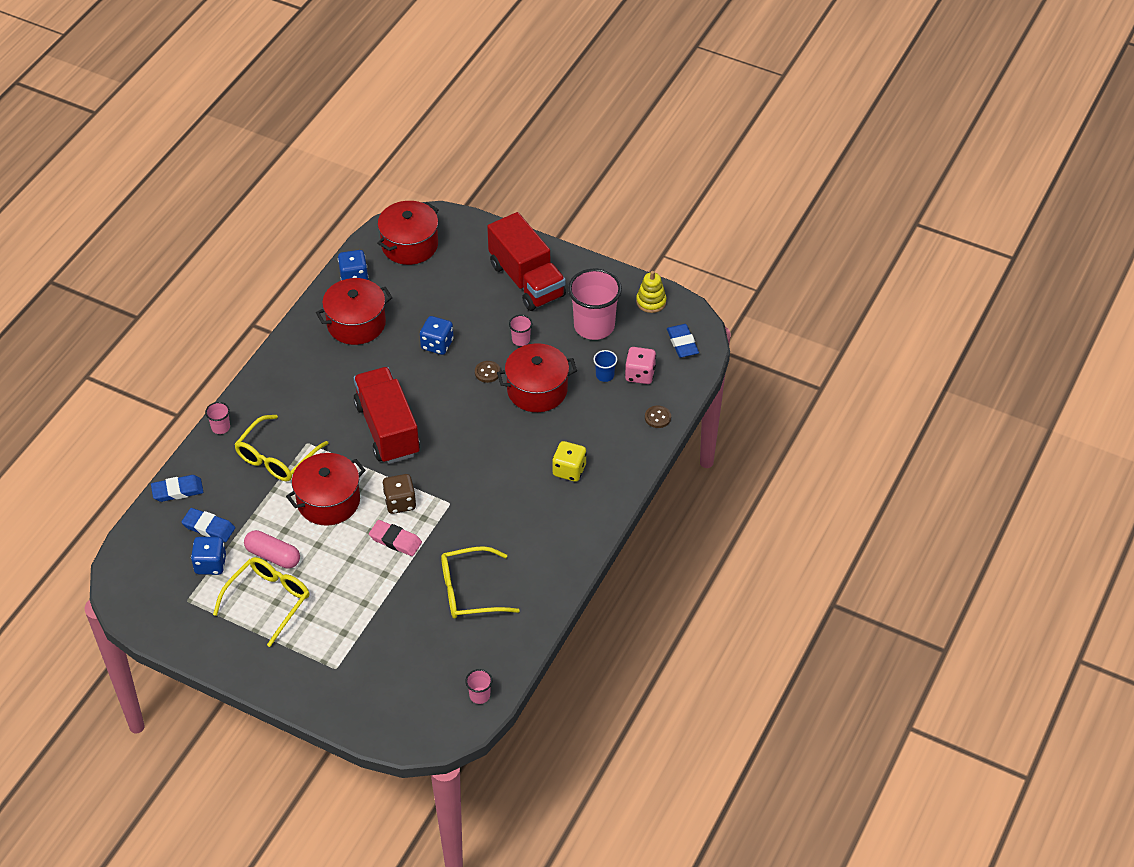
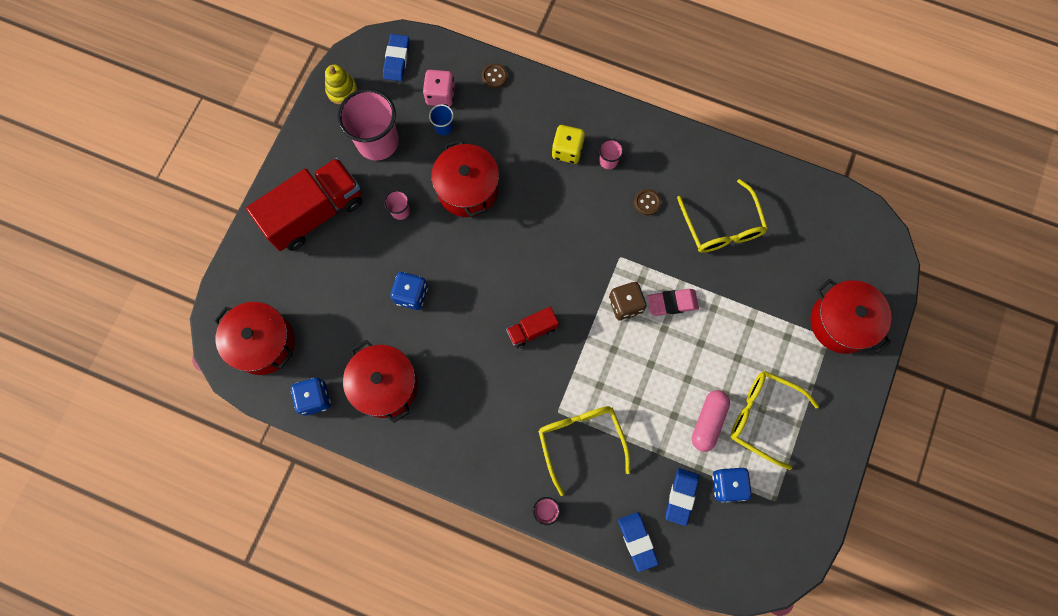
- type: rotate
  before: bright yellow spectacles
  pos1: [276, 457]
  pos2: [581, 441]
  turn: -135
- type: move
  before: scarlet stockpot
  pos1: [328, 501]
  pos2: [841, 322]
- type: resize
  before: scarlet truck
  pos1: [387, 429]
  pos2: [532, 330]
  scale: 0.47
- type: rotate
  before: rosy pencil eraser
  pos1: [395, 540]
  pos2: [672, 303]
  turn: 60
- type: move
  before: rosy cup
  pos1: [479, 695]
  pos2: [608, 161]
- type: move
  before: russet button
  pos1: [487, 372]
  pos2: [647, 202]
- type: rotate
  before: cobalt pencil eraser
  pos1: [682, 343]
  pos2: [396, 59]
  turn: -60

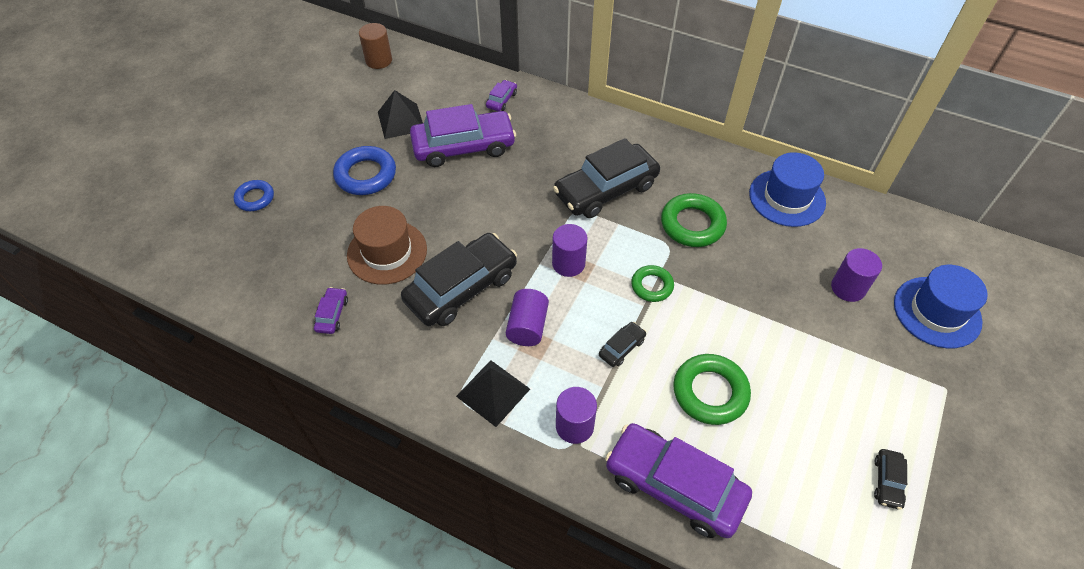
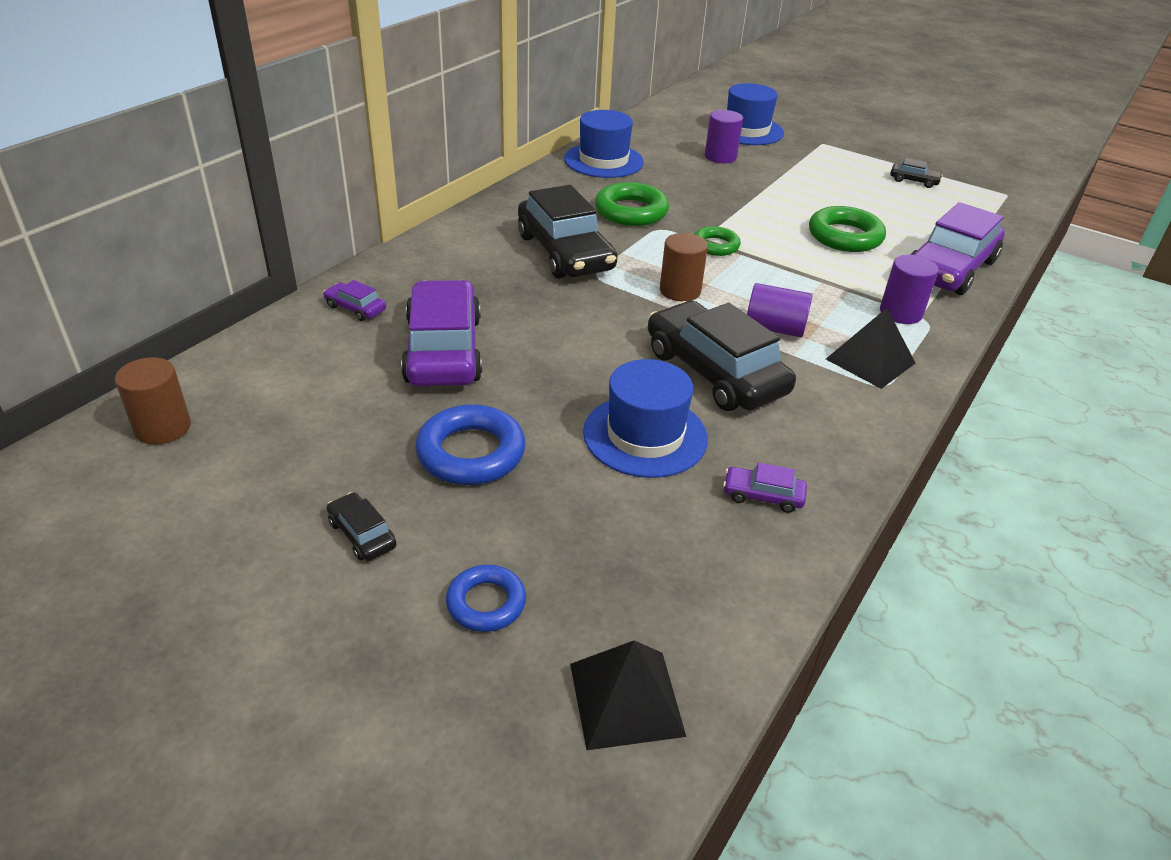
- type: recolor
  before: russet top hat
  after: cobalt top hat
  pos1: [387, 252]
  pos2: [645, 435]
- type: move
  before: ebony pyramid shape
  pos1: [401, 121]
  pos2: [626, 699]
- type: recolor
  before: purple solid cylinder
  after: russet solid cylinder
  pos1: [568, 263]
  pos2: [680, 291]
- type: move
  before: ebony toy car
  pos1: [622, 348]
  pos2: [362, 534]

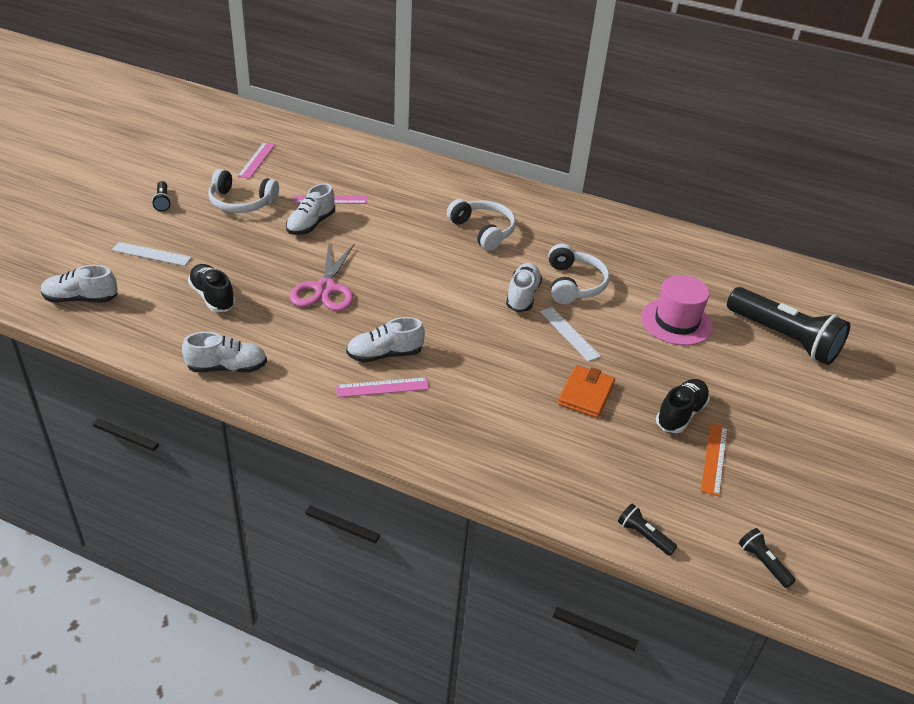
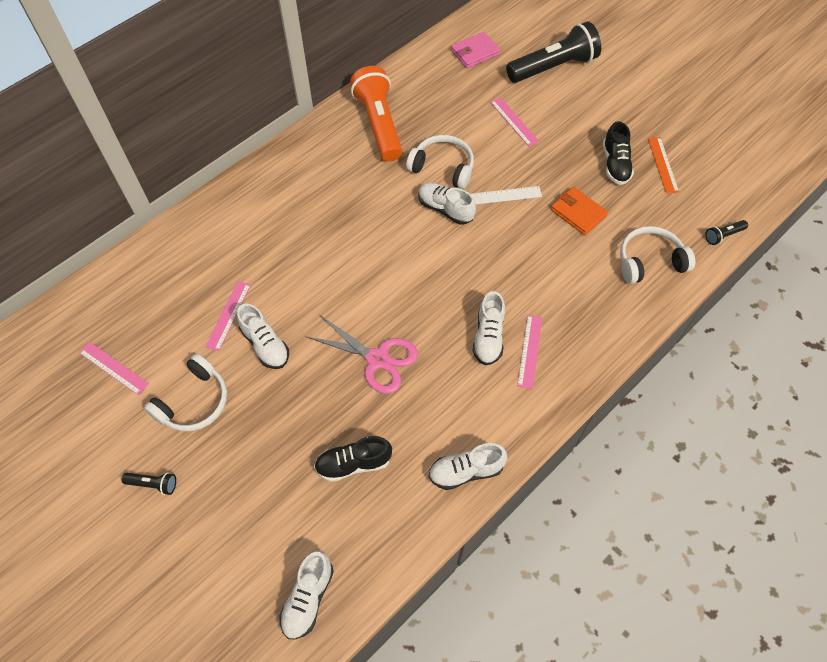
- type: delete
  before: pure white measuring stick
  pos1: [151, 254]
- type: rotate
  before: pure white sneaker
  pos1: [227, 367]
  pos2: [466, 471]
  turn: -120
- type: move
  before: pure white headset
  pos1: [483, 231]
  pos2: [649, 261]
- type: replace
  before: rosy top hat
  after: rosy measuring stick
  pos1: [676, 322]
  pos2: [514, 121]
- type: rotate
  before: ebony sneaker
  pos1: [680, 414]
  pos2: [615, 164]
  turn: -150
- type: rotate
  before: bright orange measuring stick
  pos1: [714, 458]
  pos2: [663, 165]
  turn: 45
- type: delete
  before: ebony torch
  pos1: [763, 563]
- type: insert
  after: bright orange torch
  pos2: [378, 124]
- type: insert
  after: rosy card wallet
  pos2: [475, 52]

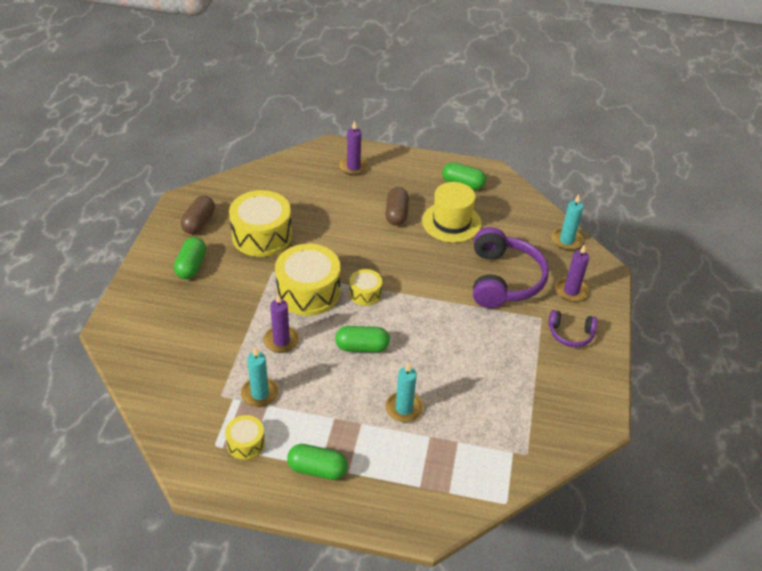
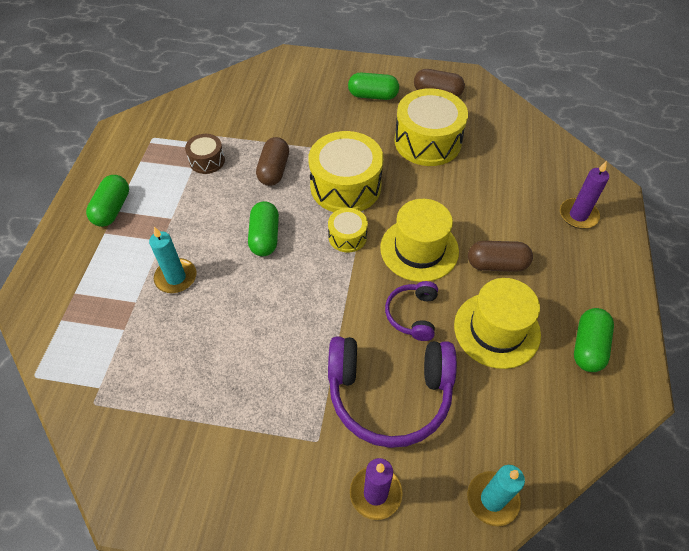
- type: delete
  before: bright yellow toy drum
  pos1: [246, 443]
- type: replace
  before: aqua candle
  after: russet toy drum
  pos1: [260, 393]
  pos2: [207, 161]
- type: replace
  before: purple candle
  after: russet pill
  pos1: [281, 341]
  pos2: [274, 170]
- type: move
  before: purple headset
  pos1: [570, 334]
  pos2: [413, 314]
- type: insert
  after: bright yellow top hat
  pos2: [419, 249]

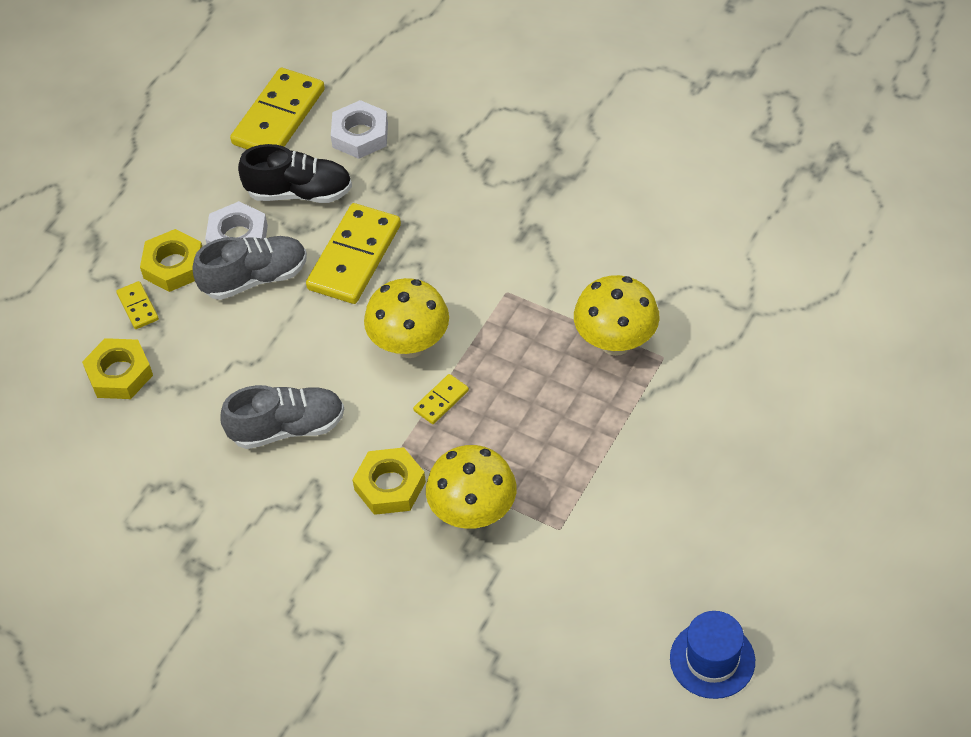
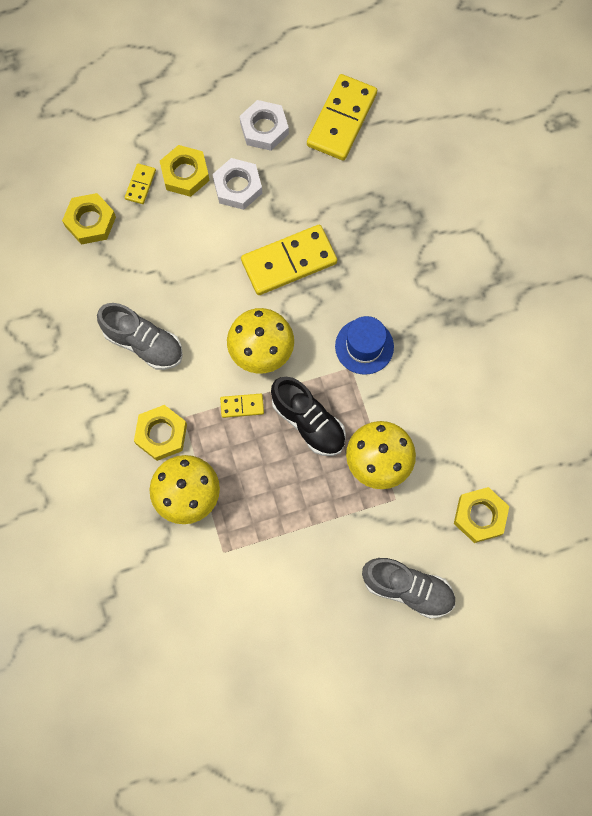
- type: move
  before: grey sneaker
  pos1: [255, 278]
  pos2: [407, 589]
- type: rotate
  before: bright yellow domino piece
  pos1: [279, 117]
  pos2: [342, 120]
  turn: -45
- type: move
  before: ebony sneaker
  pos1: [299, 192]
  pos2: [308, 422]
- type: move
  before: pure white hex nut
  pos1: [360, 135]
  pos2: [264, 128]
- type: move
  before: cobalt top hat
  pos1: [712, 660]
  pos2: [364, 346]
- type: insert
  after: bright yellow hex nut
  pos2: [480, 516]

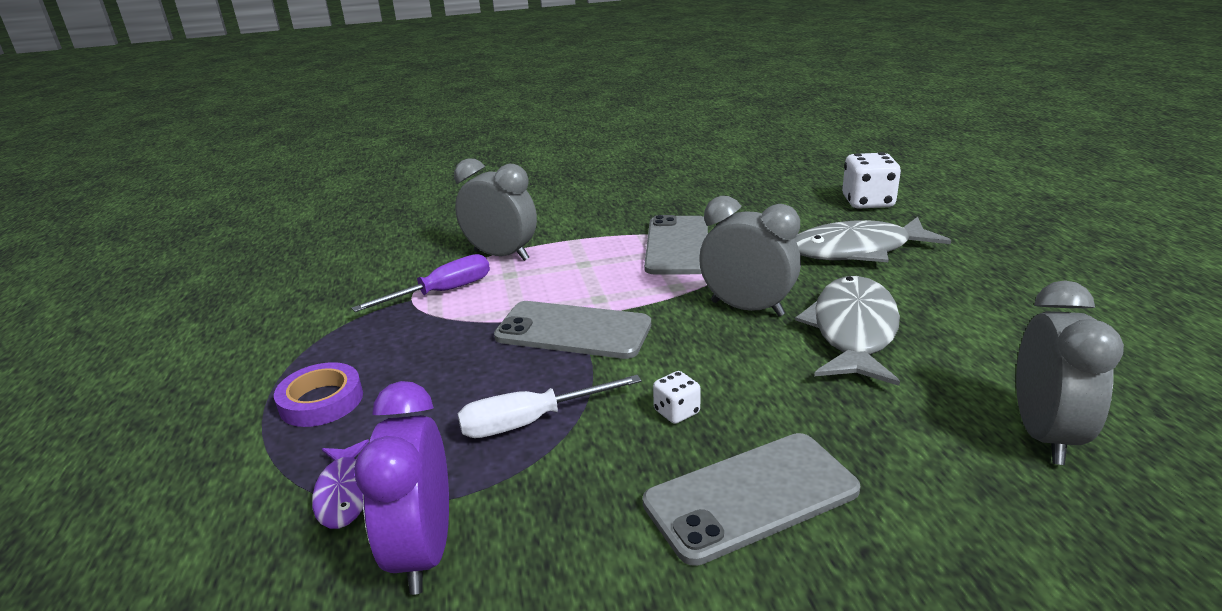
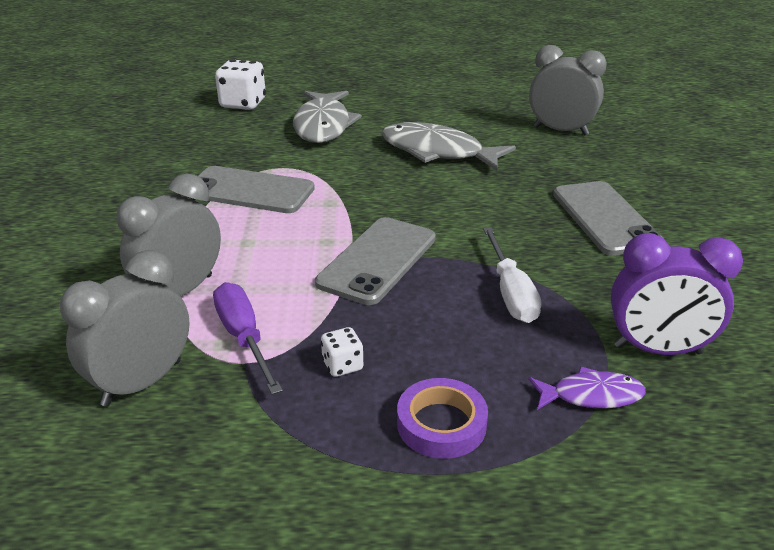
- type: move
  before: pure white die
  pos1: [676, 412]
  pos2: [342, 365]
- type: move
  before: grey alarm clock
  pos1: [747, 308]
  pos2: [142, 383]

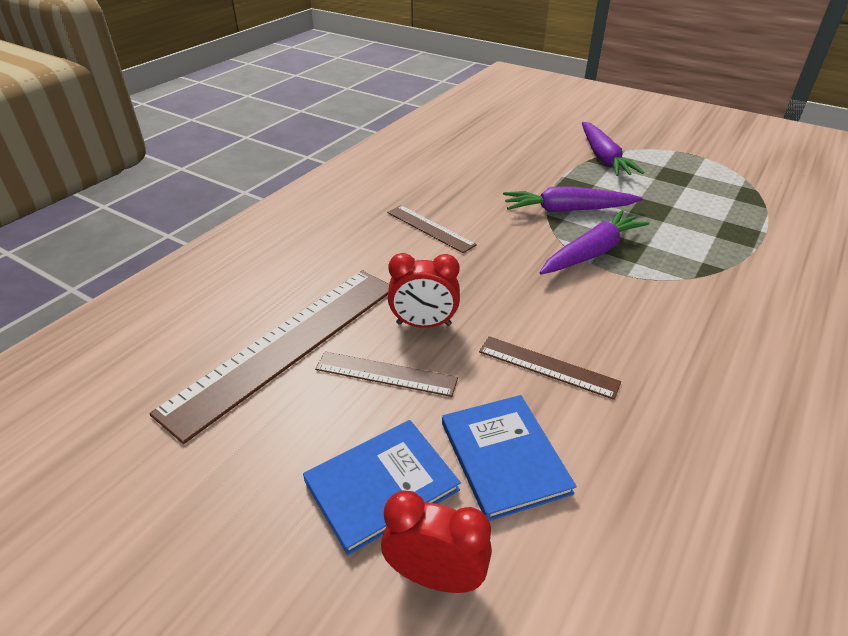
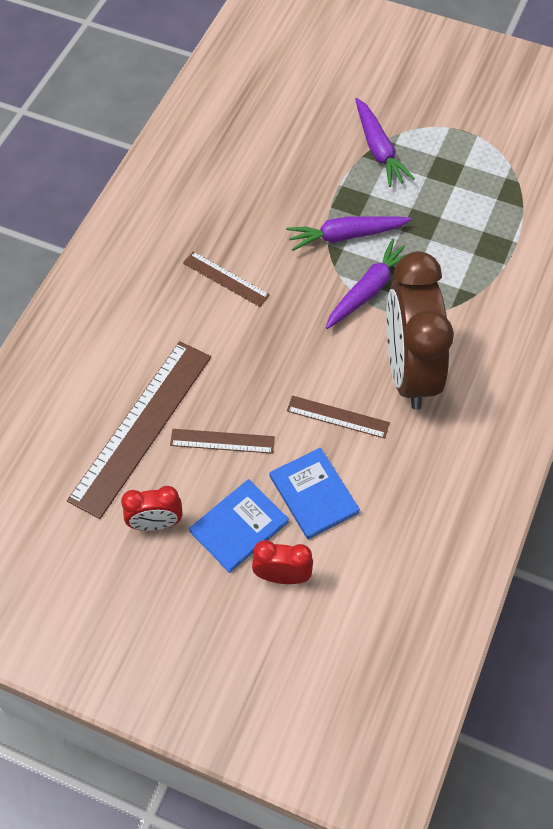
- type: move
  before: scarlet alarm clock
  pos1: [423, 324]
  pos2: [155, 523]
- type: insert
  after: russet alarm clock
  pos2: [409, 372]

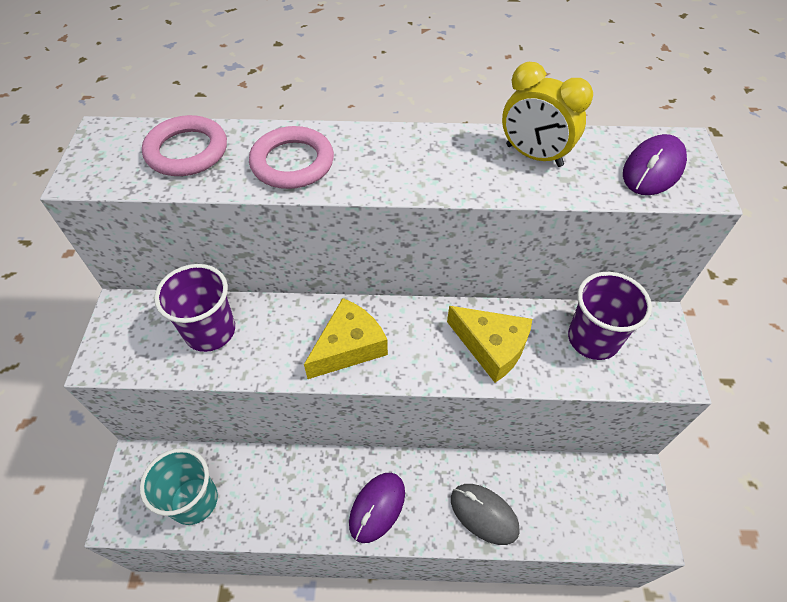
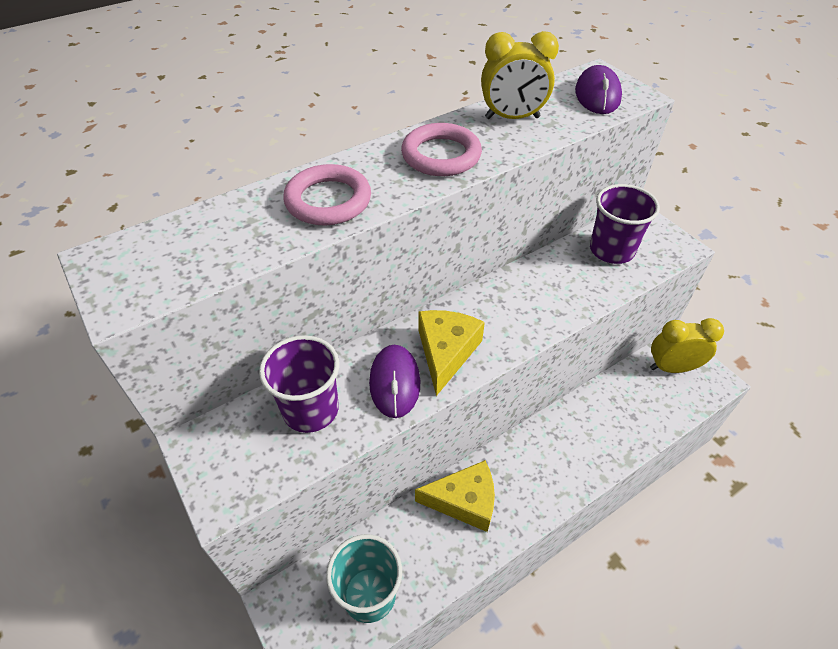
- type: move
  before: rosy hoop
  pos1: [187, 151]
  pos2: [441, 155]
- type: move
  before: purple computer mouse
  pos1: [377, 507]
  pos2: [394, 383]
- type: move
  before: bright yellow piece of cheese
  pos1: [491, 347]
  pos2: [464, 501]
- type: delete
  before: grey computer mouse
  pos1: [484, 514]
- type: insert
  after: bright yellow alarm clock
  pos2: [672, 367]

